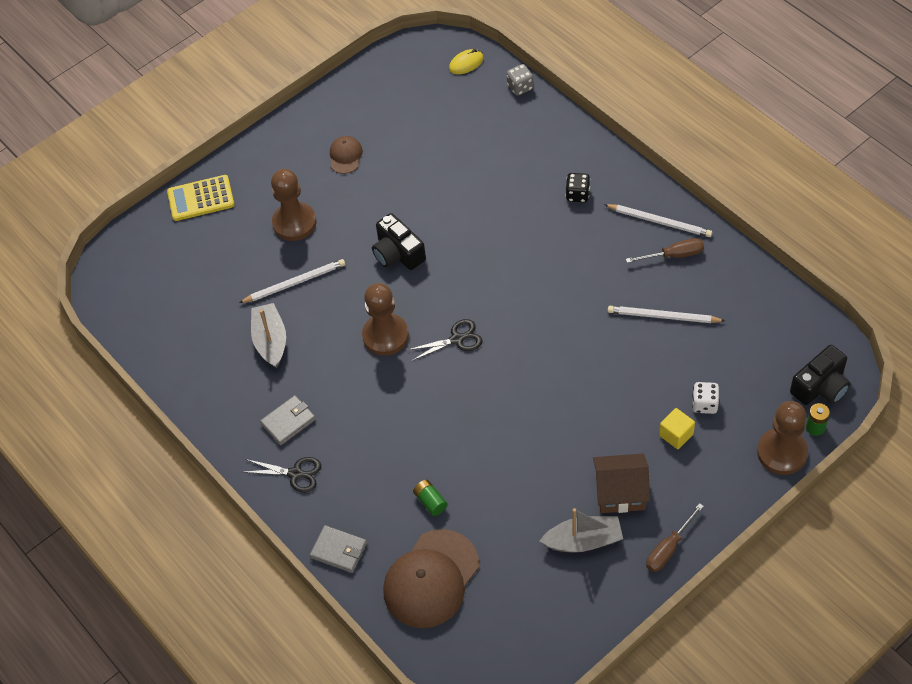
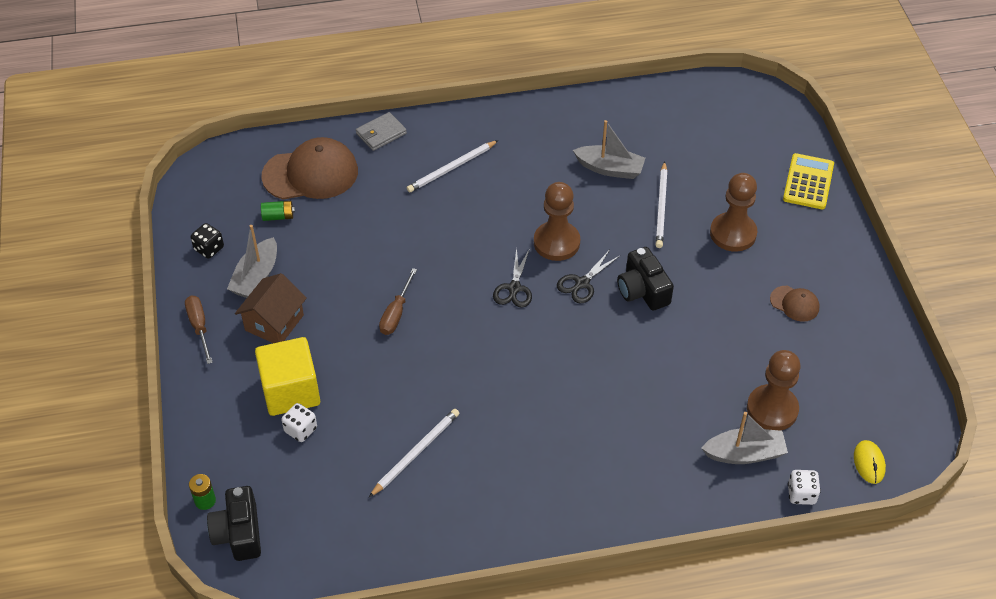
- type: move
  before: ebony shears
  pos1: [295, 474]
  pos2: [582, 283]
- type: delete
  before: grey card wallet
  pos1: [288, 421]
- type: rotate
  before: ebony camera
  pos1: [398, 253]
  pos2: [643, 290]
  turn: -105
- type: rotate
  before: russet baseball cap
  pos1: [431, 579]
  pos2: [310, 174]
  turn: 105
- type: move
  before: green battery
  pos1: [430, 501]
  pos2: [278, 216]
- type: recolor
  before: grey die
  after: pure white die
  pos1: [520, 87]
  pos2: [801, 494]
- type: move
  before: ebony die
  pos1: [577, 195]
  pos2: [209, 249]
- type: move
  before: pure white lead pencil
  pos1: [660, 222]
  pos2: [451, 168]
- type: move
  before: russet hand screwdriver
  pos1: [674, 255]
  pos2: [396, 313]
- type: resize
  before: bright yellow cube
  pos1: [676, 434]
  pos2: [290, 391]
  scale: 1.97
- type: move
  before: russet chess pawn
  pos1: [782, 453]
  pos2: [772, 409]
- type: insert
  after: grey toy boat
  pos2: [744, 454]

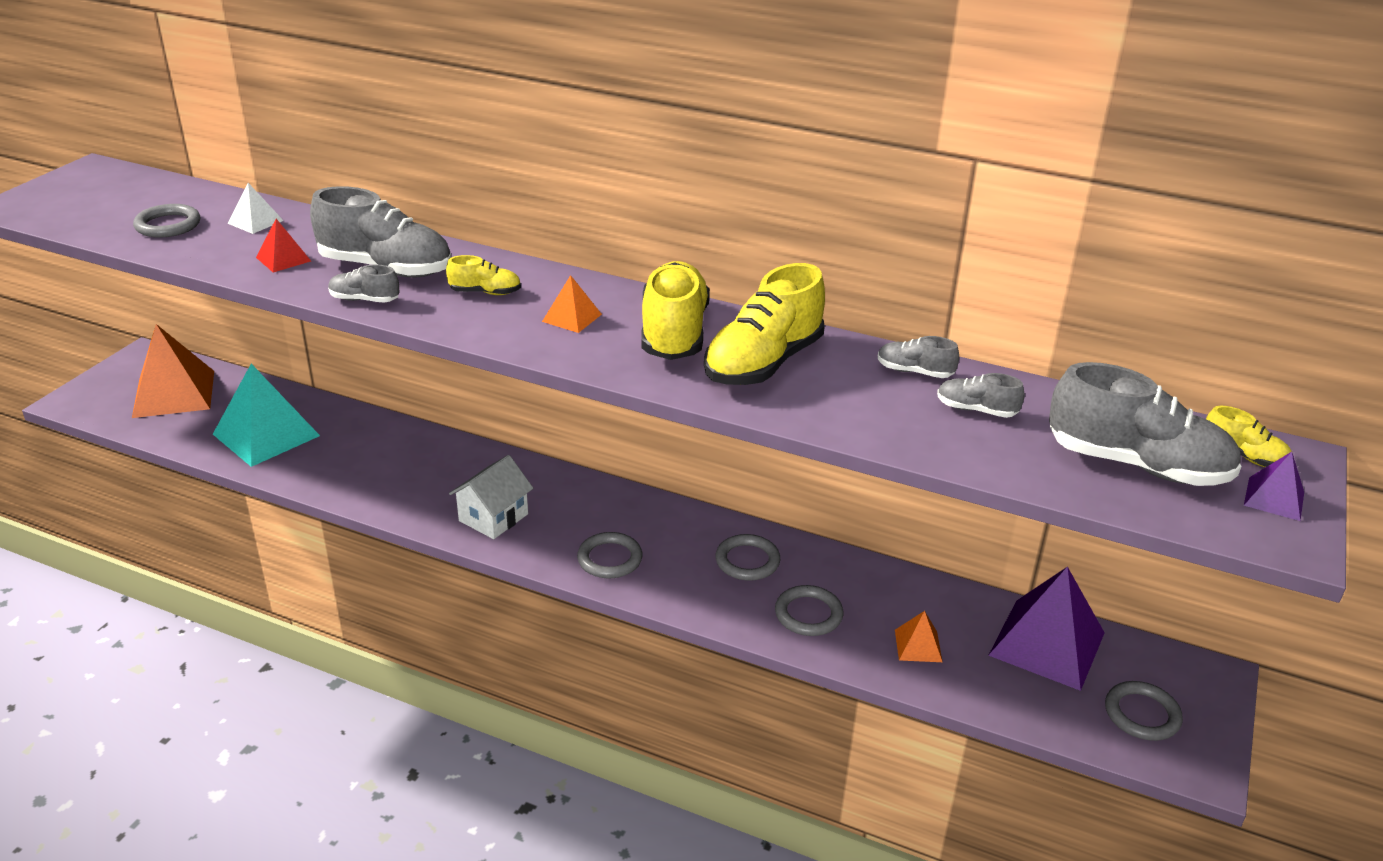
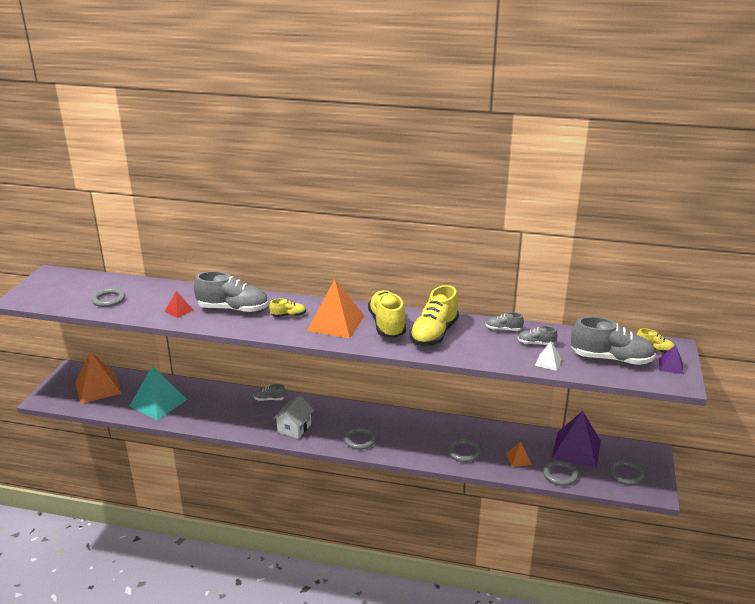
- type: move
  before: pure white pyramid shape
  pos1: [255, 222]
  pos2: [548, 362]
- type: move
  before: grey sneaker
  pos1: [364, 300]
  pos2: [269, 399]
- type: resize
  before: bright orange pyramid shape
  pos1: [572, 317]
  pos2: [336, 323]
  scale: 2.15
- type: move
  before: grey hoop
  pos1: [747, 561]
  pos2: [560, 475]

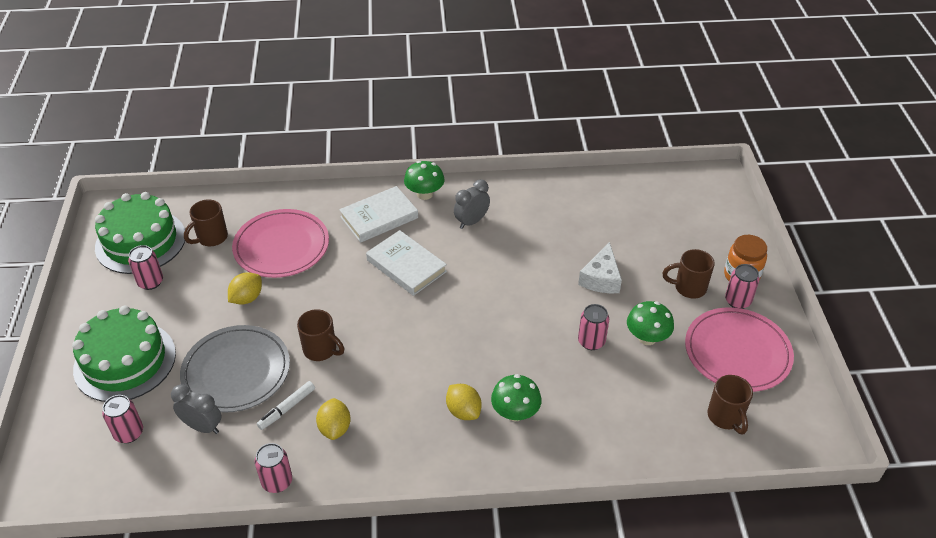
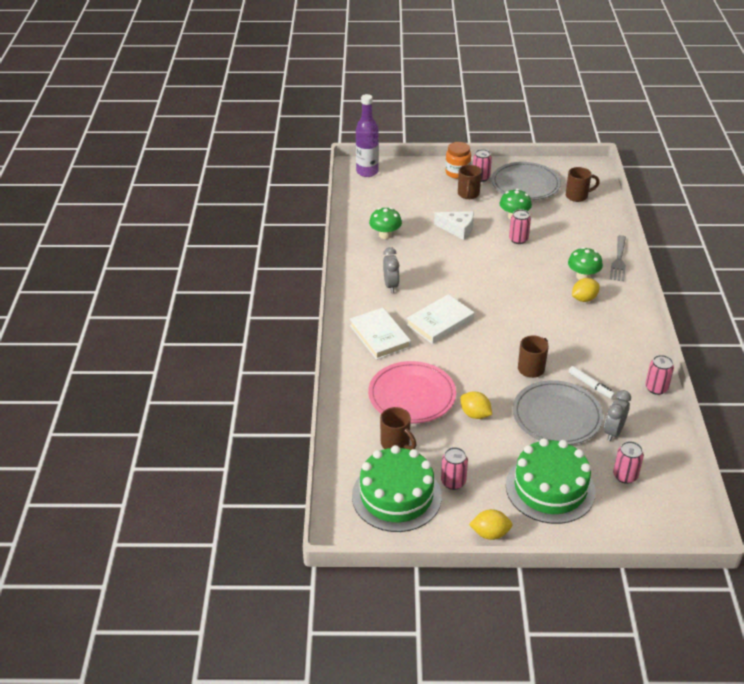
- type: move
  before: bright yellow citrus fruit
  pos1: [335, 428]
  pos2: [490, 533]
- type: move
  before: green toadstool
  pos1: [424, 194]
  pos2: [385, 235]
- type: rotate
  before: grey alarm clock
  pos1: [471, 222]
  pos2: [391, 285]
  turn: -150
- type: recolor
  before: rosy dinner plate
  after: grey dinner plate
  pos1: [737, 352]
  pos2: [525, 184]
- type: insert
  after: purple bottle
  pos2: [367, 172]
- type: insert
  after: grey fork
  pos2: [618, 260]

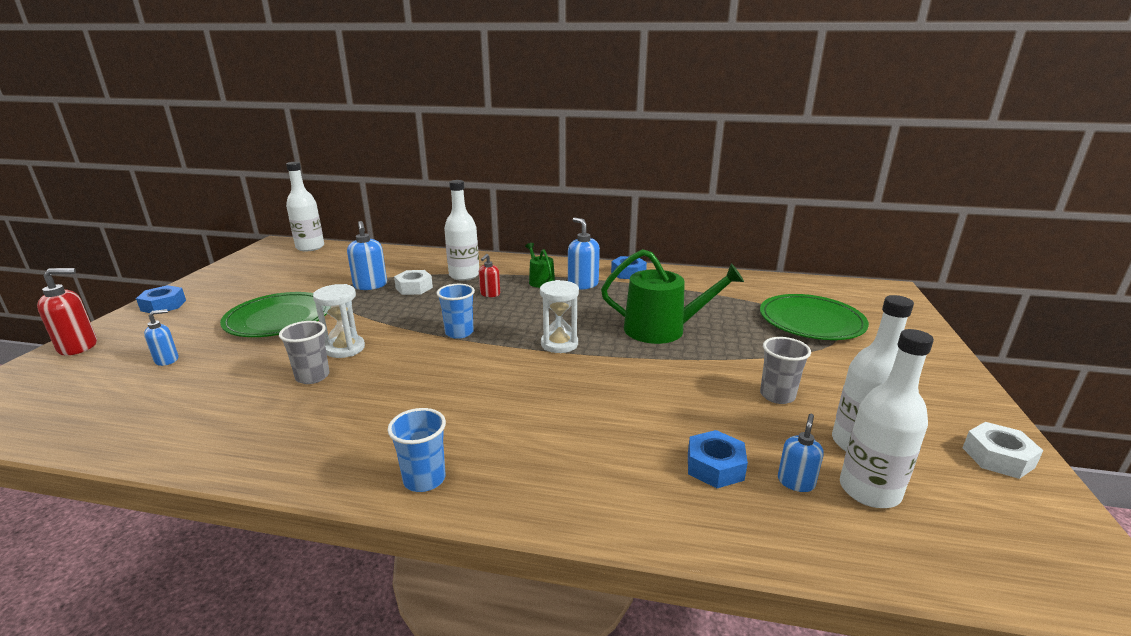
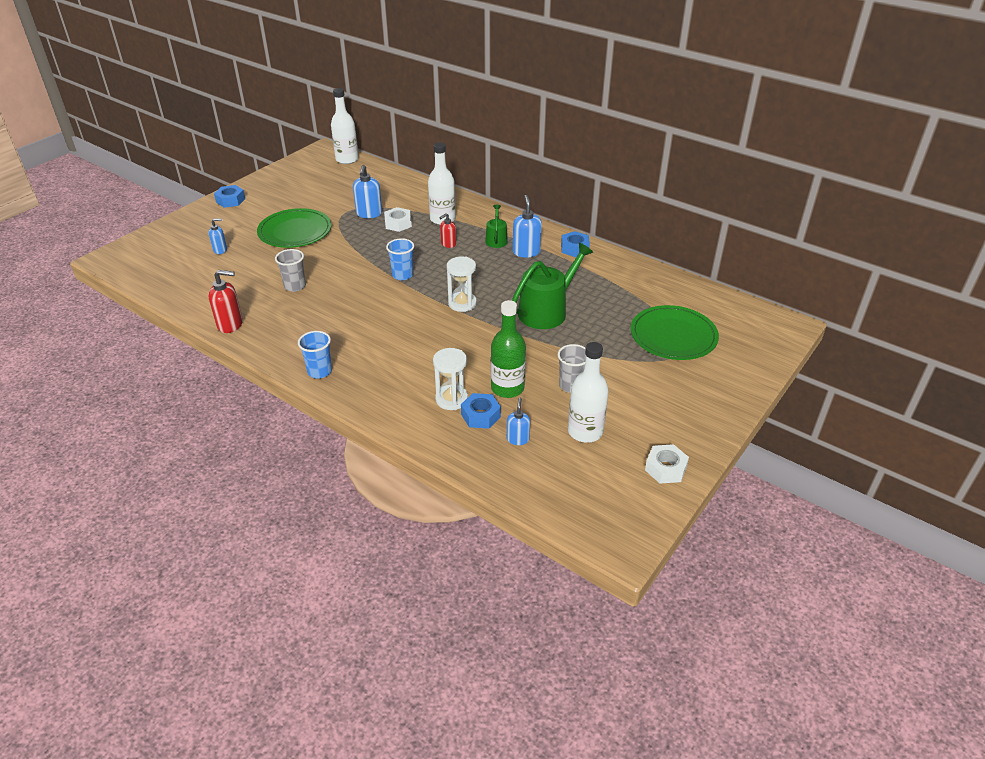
- type: move
  before: scarlet soap dispenser
  pos1: [78, 347]
  pos2: [230, 324]
- type: move
  before: pure white sandglass
  pos1: [345, 348]
  pos2: [451, 399]
- type: rotate
  before: green watering can
  pos1: [662, 329]
  pos2: [547, 311]
  turn: -75
- type: rotate
  before: cobalt soap dispenser
  pos1: [796, 482]
  pos2: [518, 439]
  turn: -45
- type: delete
  before: pure white bottle
  pos1: [869, 490]
- type: insert
  after: green bottle
  pos2: [507, 388]

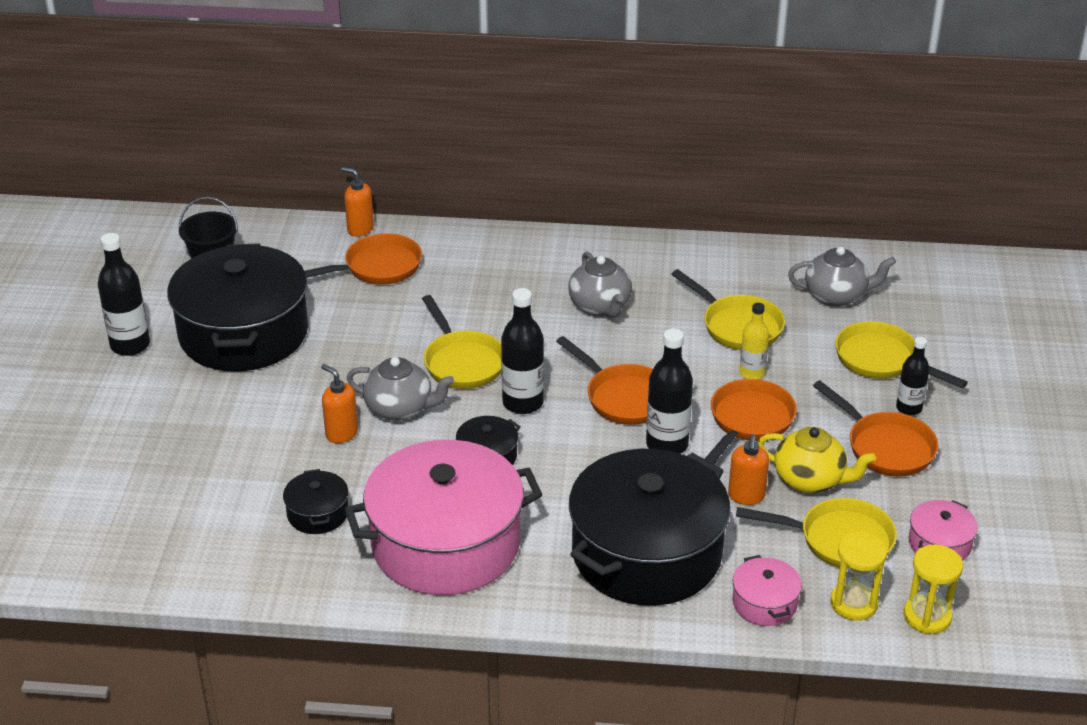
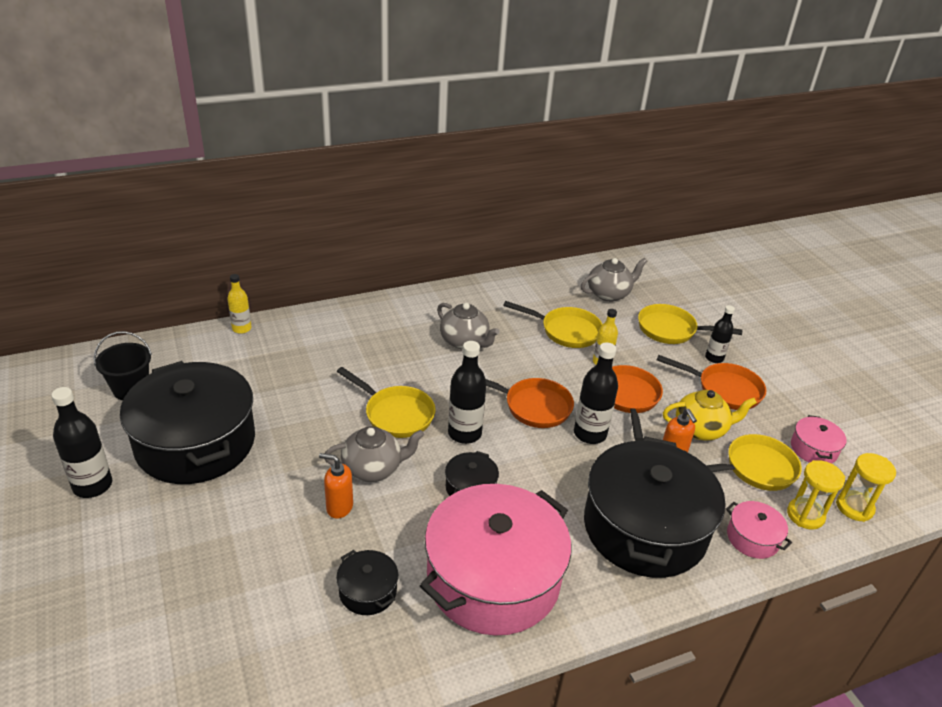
- type: delete
  before: bright orange pan
  pos1: [377, 268]
- type: replace
  before: bright orange soap dispenser
  after: bright yellow bottle
  pos1: [360, 229]
  pos2: [242, 328]

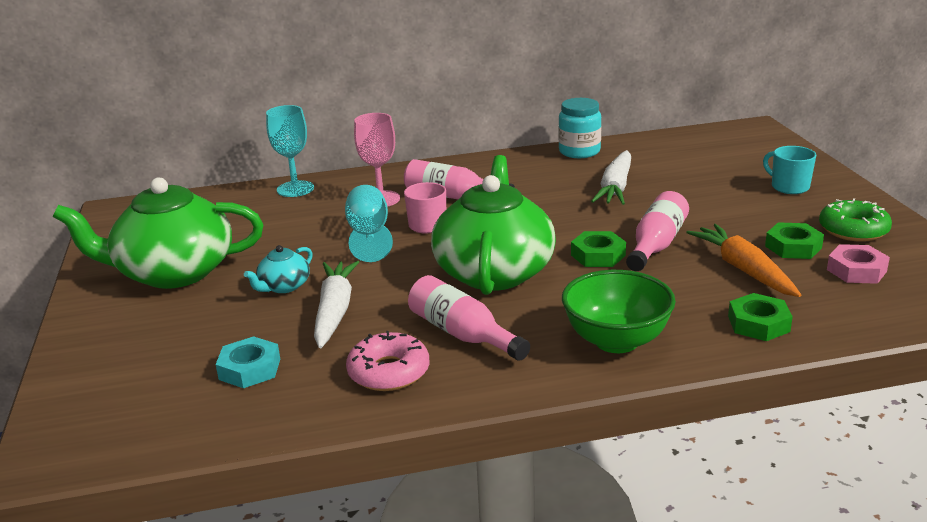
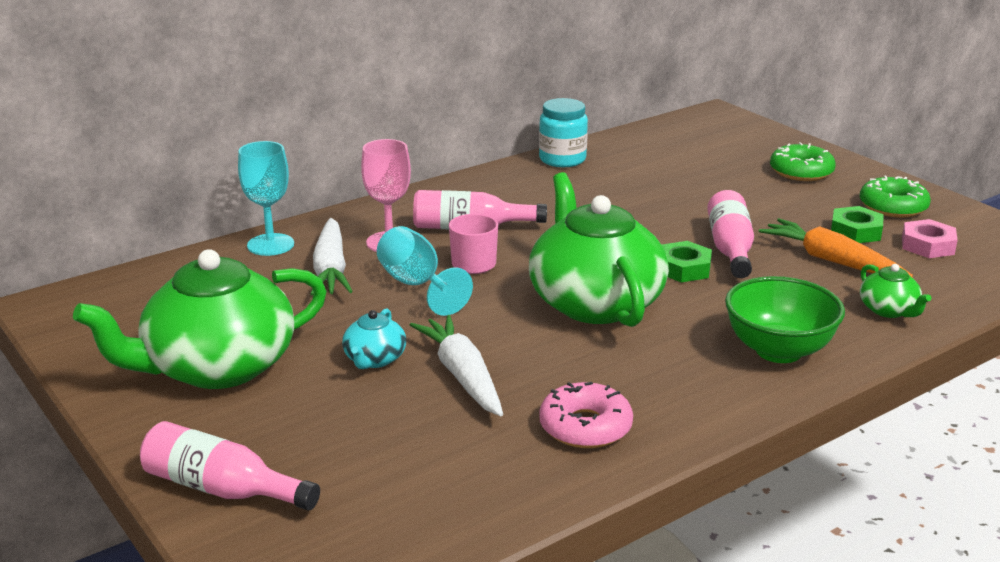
- type: delete
  before: aqua hex nut
  pos1: [250, 369]
- type: move
  before: rosy bottle
  pos1: [463, 334]
  pos2: [222, 489]
- type: move
  before: pure white carrot
  pos1: [616, 187]
  pos2: [331, 269]
- type: replace
  before: green hex nut
  after: green tea pot
  pos1: [758, 324]
  pos2: [889, 310]
- type: replace
  before: aqua tea mug
  after: green donut
  pos1: [789, 187]
  pos2: [801, 171]

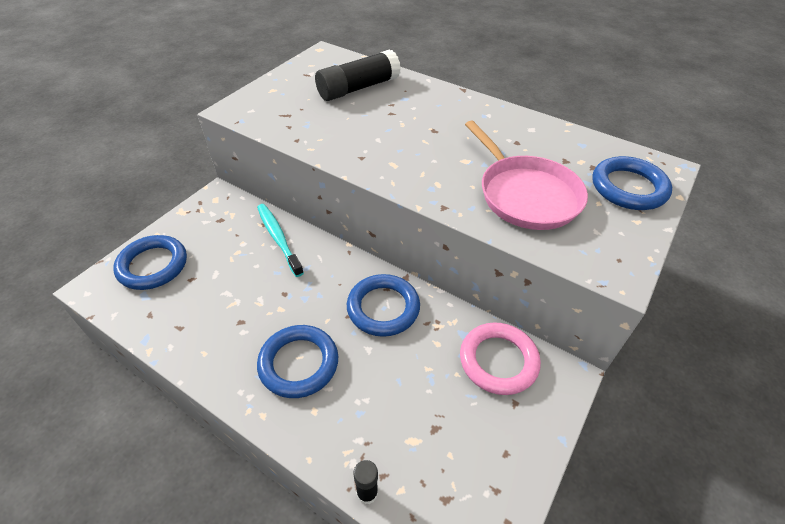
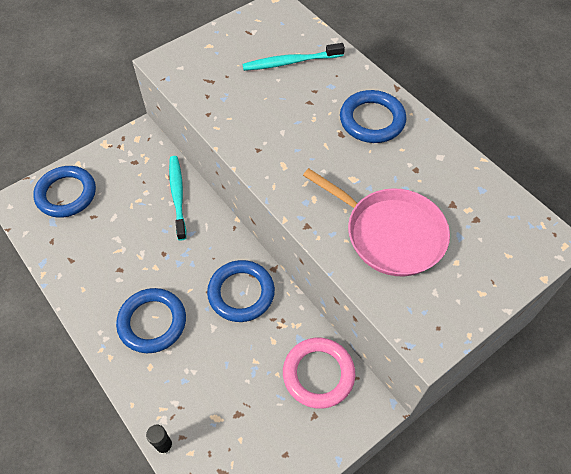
- type: replace
  before: ebony stick of glue
  after: aqua dental brush
  pos1: [358, 88]
  pos2: [291, 62]
- type: rotate
  before: rosy pan
  pos1: [526, 195]
  pos2: [390, 234]
  turn: -45
- type: move
  before: cobalt hoop
  pos1: [628, 188]
  pos2: [372, 120]

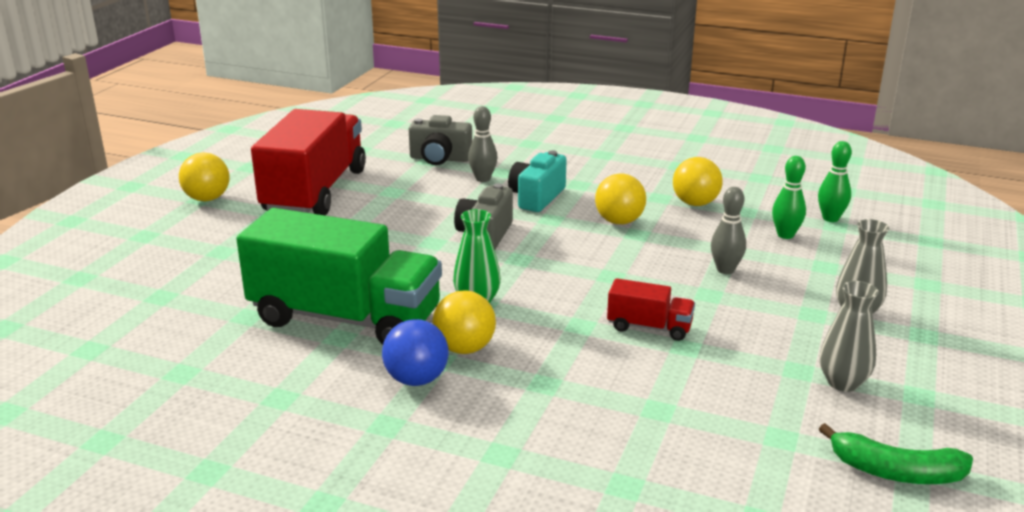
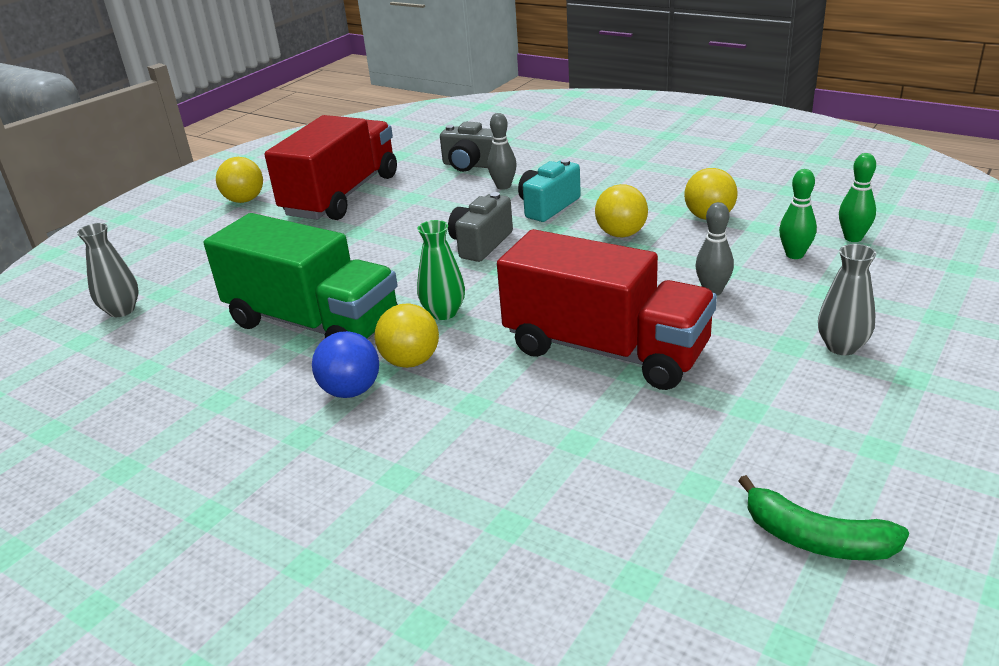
- type: resize
  before: scarlet truck
  pos1: [649, 327]
  pos2: [605, 350]
  scale: 2.29
- type: move
  before: grey flower vase
  pos1: [842, 383]
  pos2: [121, 310]

